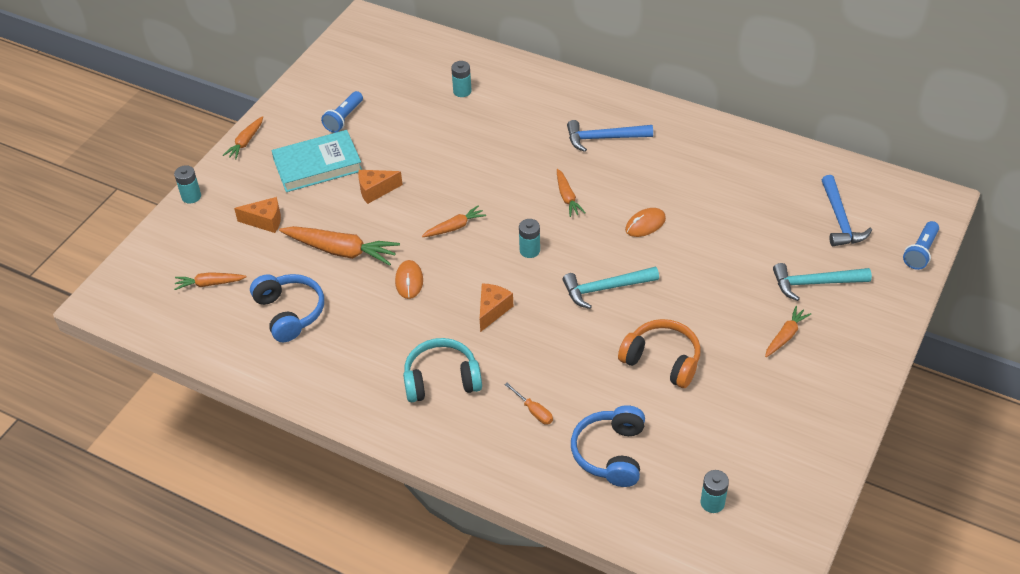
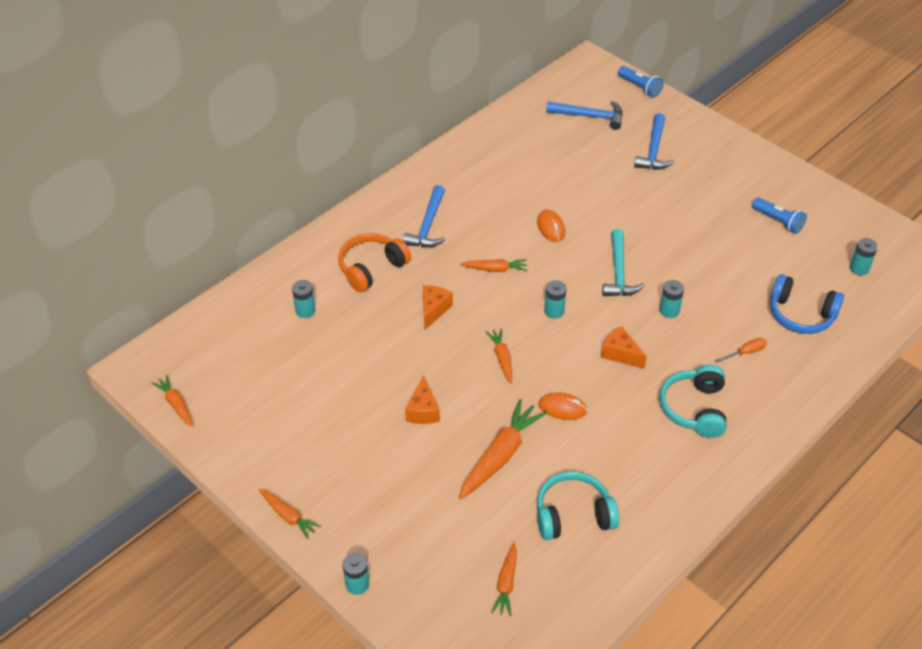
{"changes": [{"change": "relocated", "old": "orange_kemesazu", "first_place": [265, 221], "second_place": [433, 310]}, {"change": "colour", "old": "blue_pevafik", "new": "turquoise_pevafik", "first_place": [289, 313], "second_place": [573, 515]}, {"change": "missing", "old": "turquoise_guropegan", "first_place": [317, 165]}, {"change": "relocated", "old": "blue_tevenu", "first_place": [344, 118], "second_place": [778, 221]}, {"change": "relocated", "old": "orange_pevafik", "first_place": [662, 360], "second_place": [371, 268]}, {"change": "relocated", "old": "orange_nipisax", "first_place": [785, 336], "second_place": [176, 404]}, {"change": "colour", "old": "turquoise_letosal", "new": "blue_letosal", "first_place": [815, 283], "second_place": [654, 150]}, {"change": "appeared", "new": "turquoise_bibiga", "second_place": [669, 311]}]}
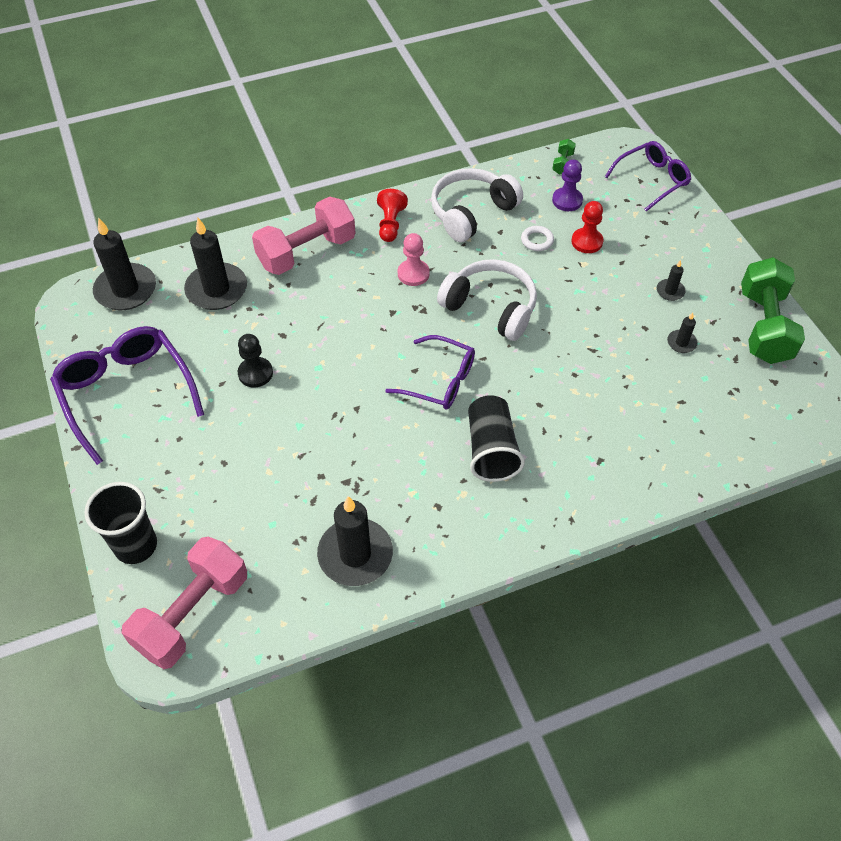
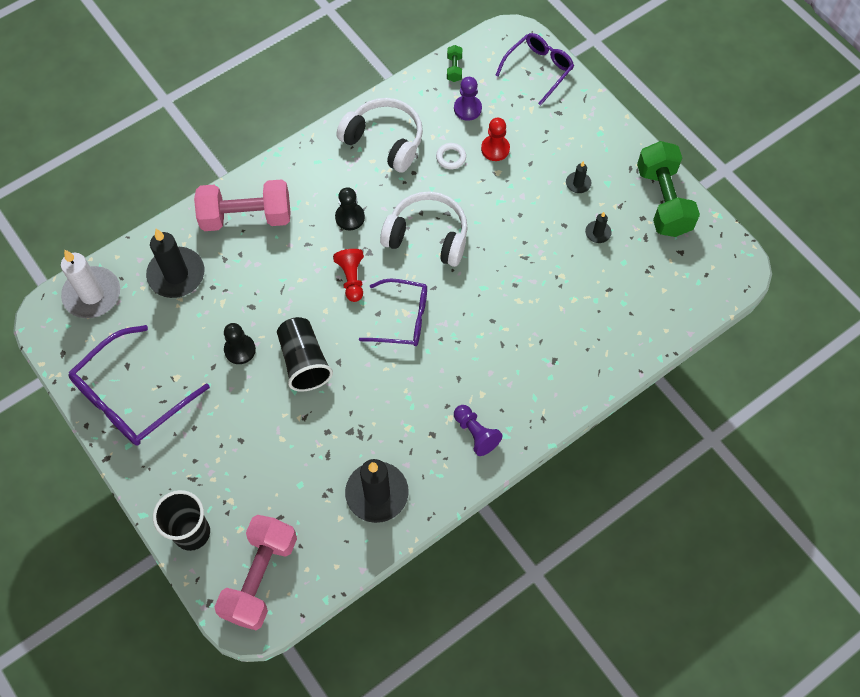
{"changes": [{"change": "spun", "old": "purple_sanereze", "first_place": [126, 393], "second_place": [132, 397], "degrees": -90}, {"change": "colour", "old": "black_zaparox", "new": "white_zaparox", "first_place": [126, 290], "second_place": [92, 294]}, {"change": "spun", "old": "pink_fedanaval", "first_place": [306, 252], "second_place": [246, 217], "degrees": 45}, {"change": "relocated", "old": "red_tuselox", "first_place": [390, 224], "second_place": [351, 279]}, {"change": "colour", "old": "pink_tuselox", "new": "black_tuselox", "first_place": [413, 274], "second_place": [350, 217]}, {"change": "spun", "old": "white_pevafik", "first_place": [471, 212], "second_place": [384, 141], "degrees": 90}, {"change": "relocated", "old": "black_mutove", "first_place": [491, 450], "second_place": [304, 361]}, {"change": "appeared", "new": "purple_tuselox", "second_place": [475, 433]}]}
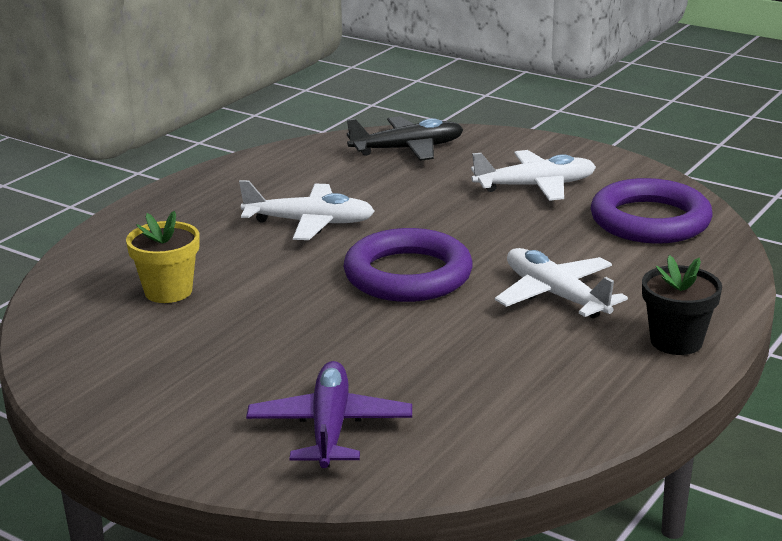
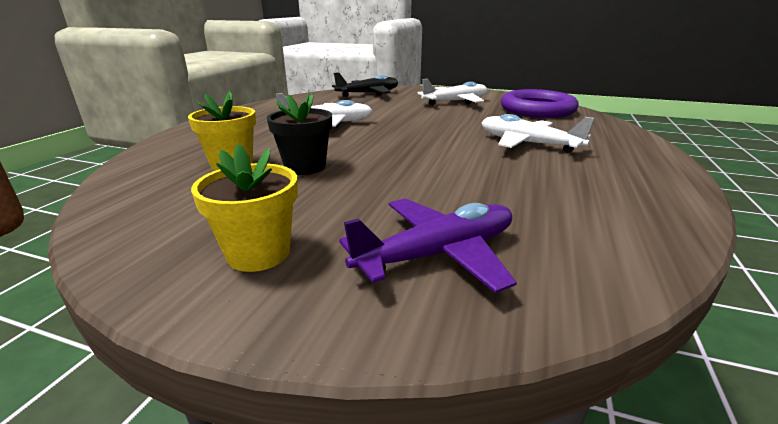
{"changes": [{"change": "spun", "old": "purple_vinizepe", "first_place": [329, 427], "second_place": [438, 254], "degrees": 75}, {"change": "missing", "old": "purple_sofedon", "first_place": [408, 275]}, {"change": "relocated", "old": "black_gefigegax", "first_place": [676, 341], "second_place": [305, 167]}, {"change": "appeared", "new": "yellow_gefigegax", "second_place": [258, 253]}]}
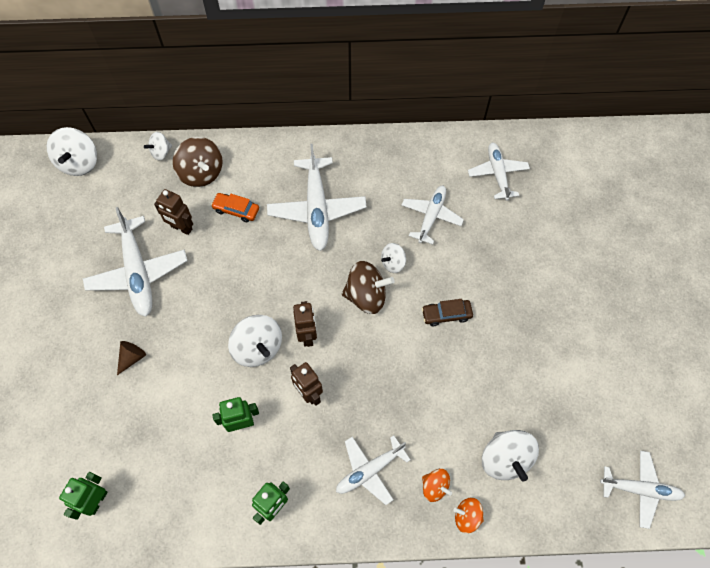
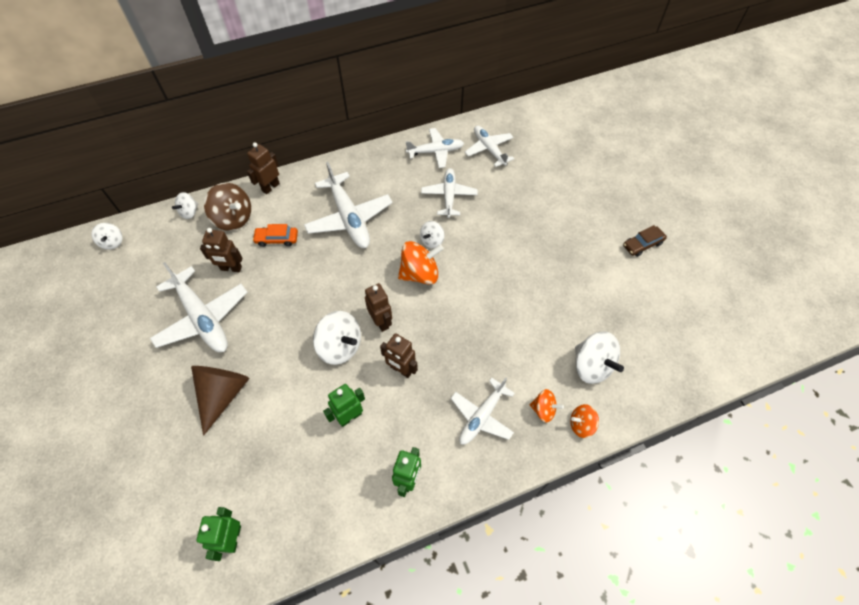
{"changes": [{"change": "size", "old": "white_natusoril", "first_place": [79, 163], "second_place": [112, 242], "factor": 0.58}, {"change": "size", "old": "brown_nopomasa", "first_place": [132, 358], "second_place": [223, 394], "factor": 1.99}, {"change": "colour", "old": "brown_natusoril", "new": "orange_natusoril", "first_place": [366, 296], "second_place": [420, 273]}, {"change": "relocated", "old": "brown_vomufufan", "first_place": [446, 314], "second_place": [642, 244]}, {"change": "relocated", "old": "white_vinizepe", "first_place": [640, 489], "second_place": [435, 151]}, {"change": "appeared", "new": "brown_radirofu", "second_place": [270, 187]}]}
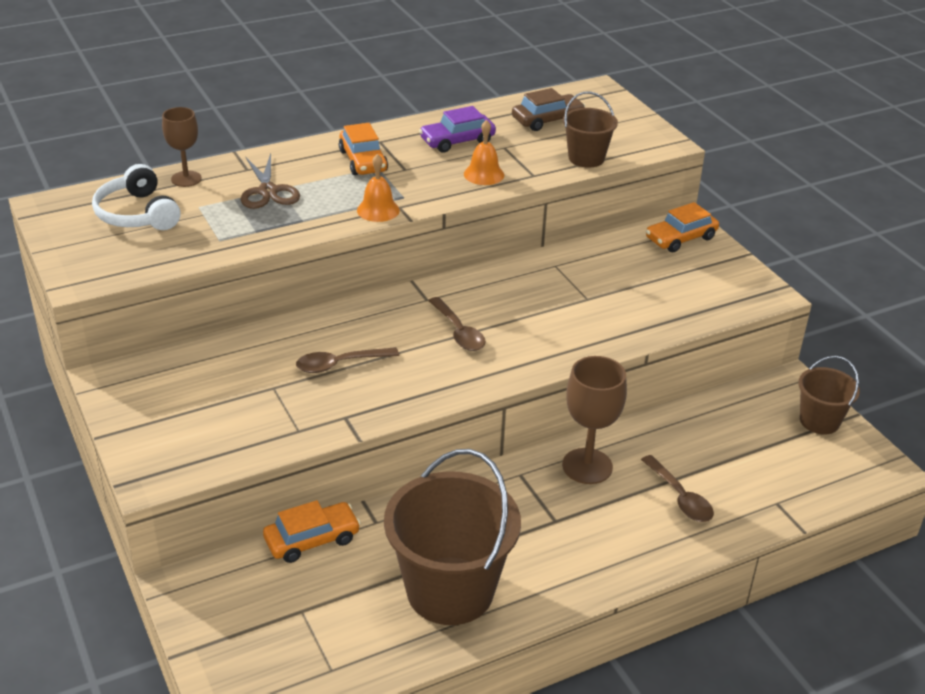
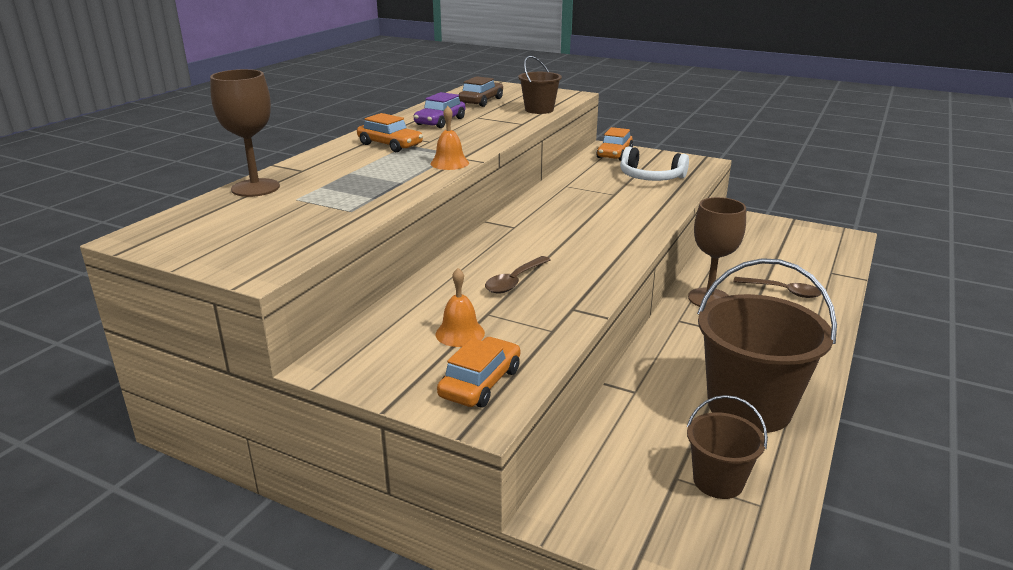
{"changes": [{"change": "relocated", "old": "white_pevafik", "first_place": [137, 214], "second_place": [650, 177]}, {"change": "size", "old": "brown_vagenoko", "first_place": [186, 179], "second_place": [255, 188], "factor": 1.53}, {"change": "missing", "old": "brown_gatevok", "first_place": [268, 191]}, {"change": "relocated", "old": "orange_vomufufan", "first_place": [312, 539], "second_place": [480, 383]}, {"change": "missing", "old": "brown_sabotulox", "first_place": [458, 332]}, {"change": "relocated", "old": "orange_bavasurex", "first_place": [484, 174], "second_place": [460, 333]}, {"change": "relocated", "old": "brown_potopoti", "first_place": [819, 421], "second_place": [718, 481]}]}
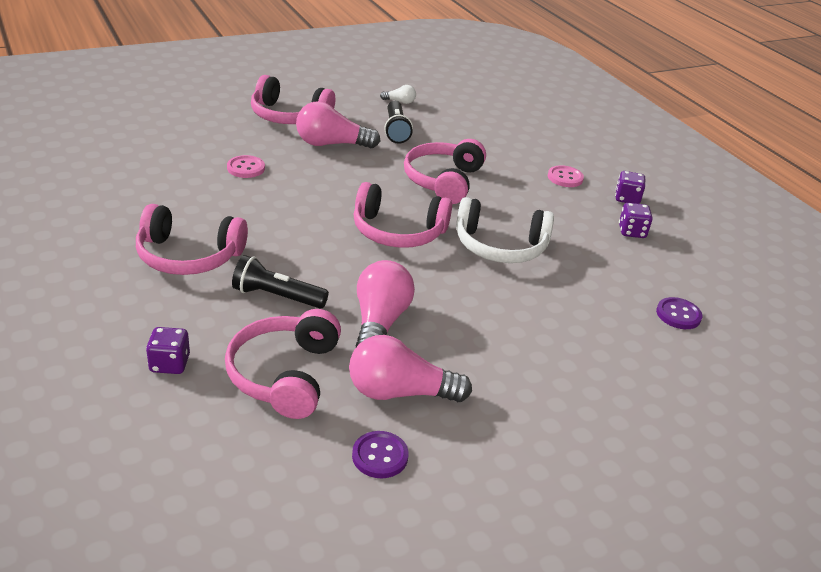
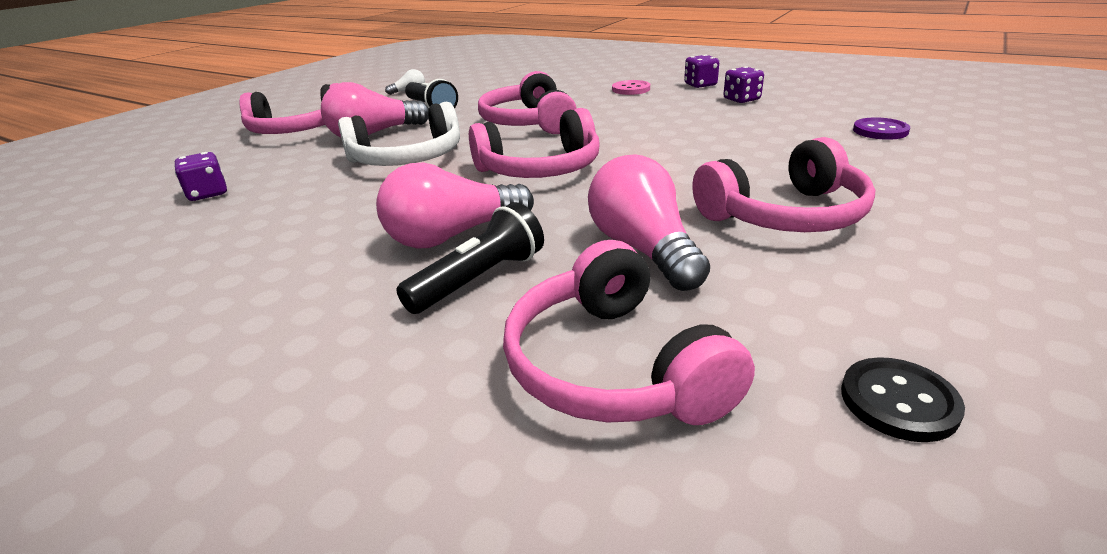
{"changes": [{"change": "relocated", "old": "pink_pevafik", "first_place": [188, 256], "second_place": [784, 215]}, {"change": "relocated", "old": "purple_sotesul", "first_place": [170, 364], "second_place": [208, 194]}, {"change": "missing", "old": "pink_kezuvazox", "first_place": [246, 168]}, {"change": "spun", "old": "black_tevenu", "first_place": [277, 296], "second_place": [479, 279], "degrees": 150}, {"change": "relocated", "old": "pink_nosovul", "first_place": [399, 392], "second_place": [453, 236]}, {"change": "colour", "old": "purple_kezuvazox", "new": "black_kezuvazox", "first_place": [380, 456], "second_place": [898, 401]}, {"change": "relocated", "old": "white_pevafik", "first_place": [500, 246], "second_place": [407, 158]}]}
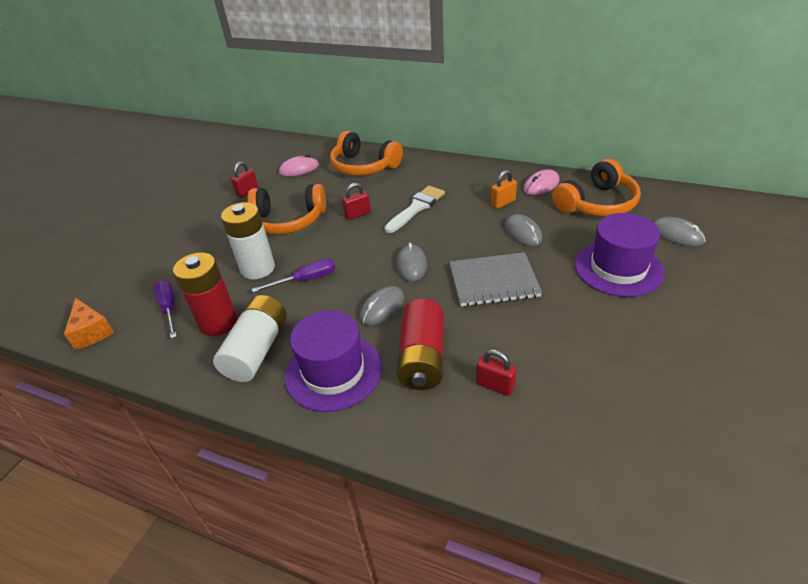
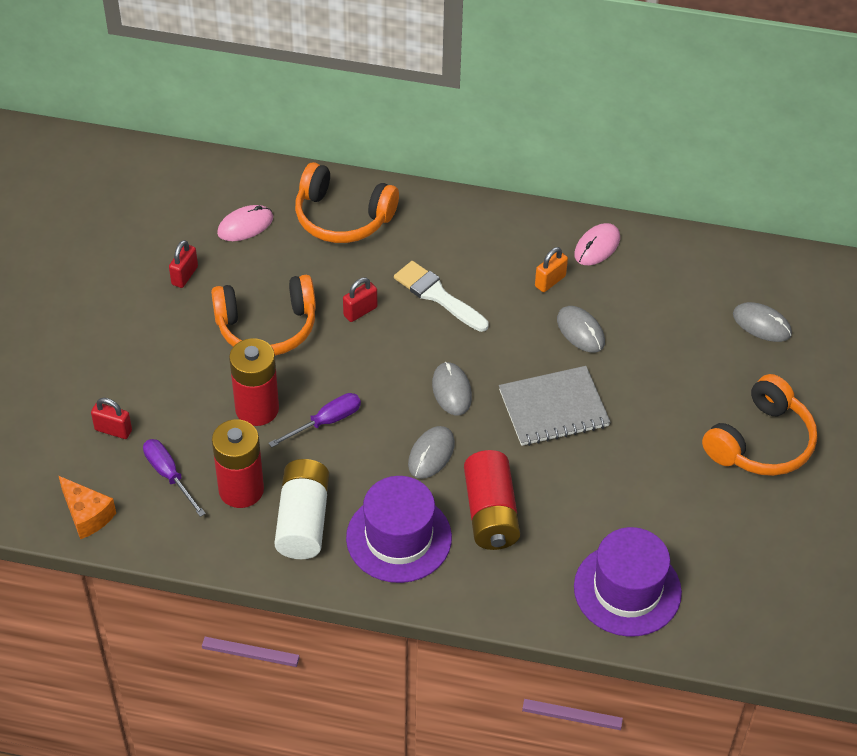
{"changes": [{"change": "colour", "old": "white_bibiga", "new": "red_bibiga", "first_place": [258, 268], "second_place": [257, 409]}, {"change": "spun", "old": "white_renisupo", "first_place": [416, 208], "second_place": [437, 295], "degrees": -75}, {"change": "relocated", "old": "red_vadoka", "first_place": [495, 385], "second_place": [113, 430]}, {"change": "relocated", "old": "orange_pevafik", "first_place": [597, 203], "second_place": [761, 442]}, {"change": "relocated", "old": "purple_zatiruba", "first_place": [618, 268], "second_place": [627, 589]}]}
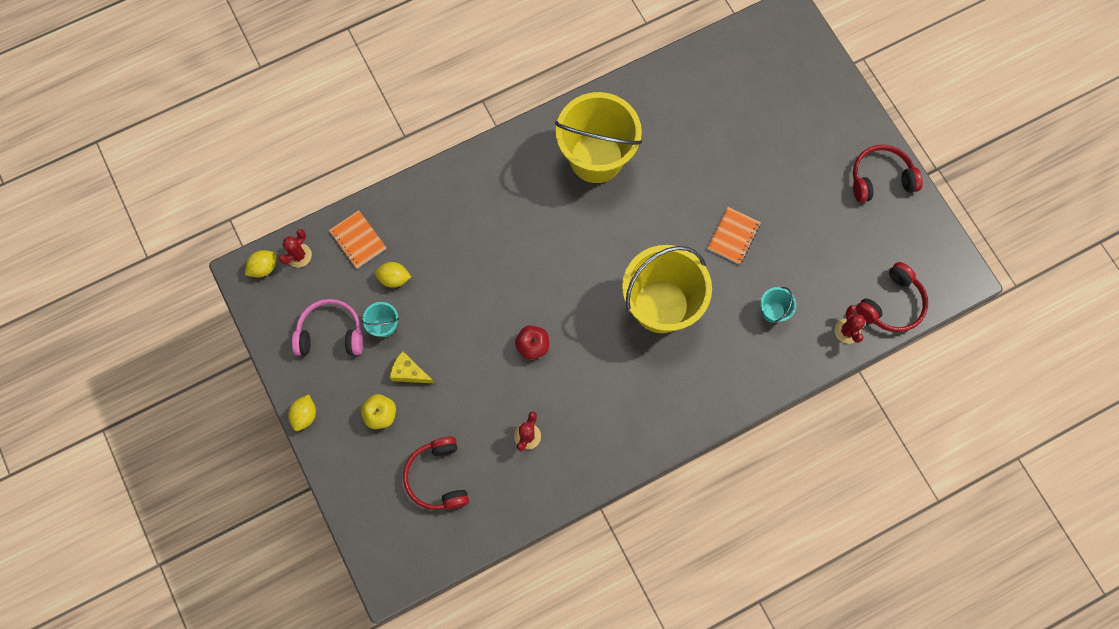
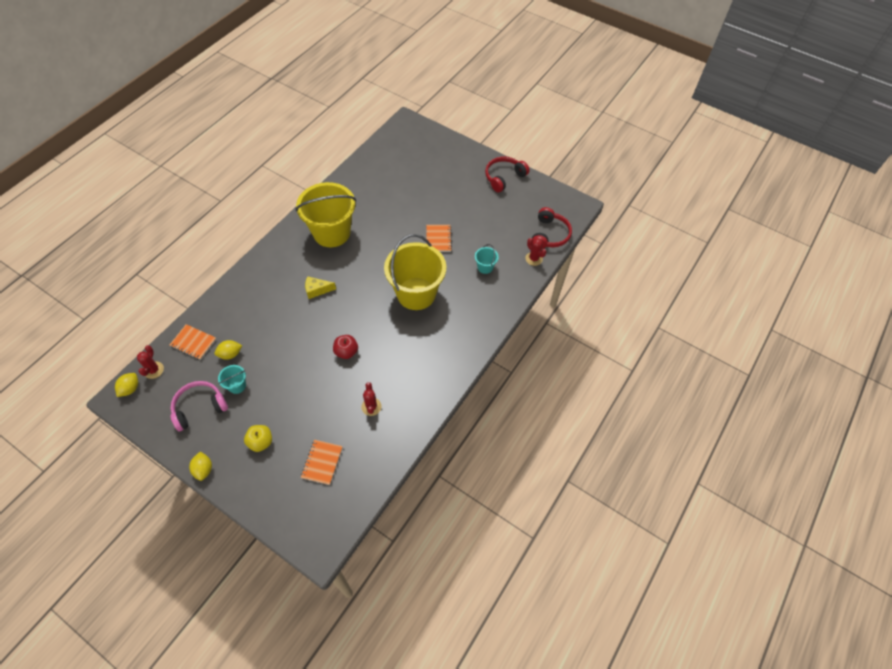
{"changes": [{"change": "relocated", "old": "yellow_kemesazu", "first_place": [409, 372], "second_place": [317, 290]}, {"change": "exchanged", "old": "red_pevafik", "new": "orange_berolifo", "first_place": [438, 477], "second_place": [322, 462]}]}
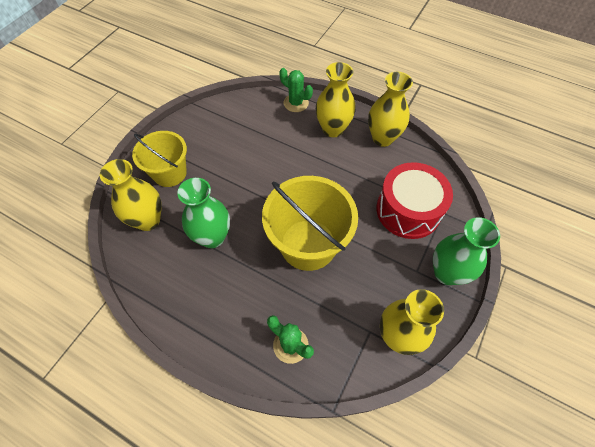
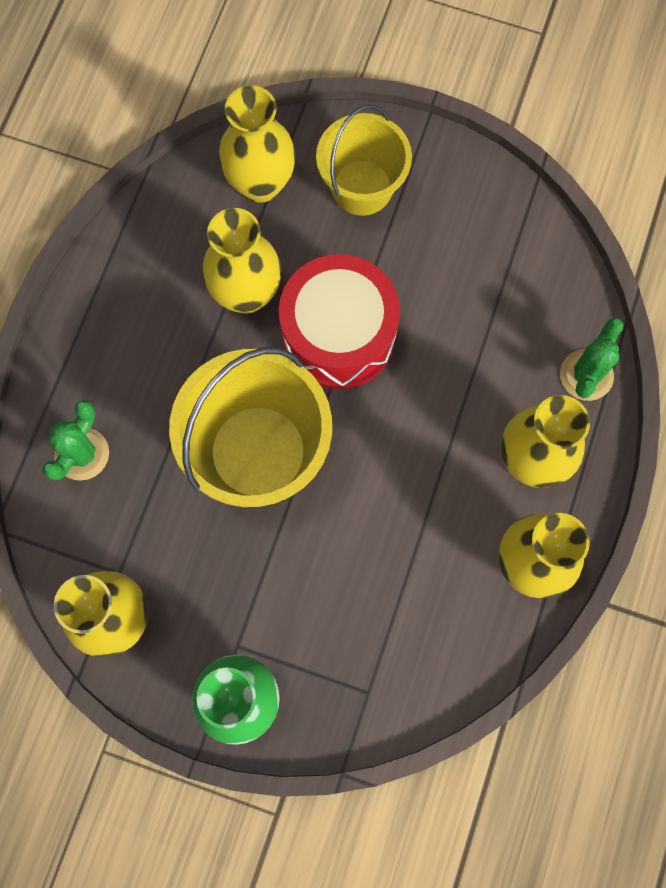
{"changes": [{"change": "colour", "old": "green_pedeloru", "new": "yellow_pedeloru", "first_place": [212, 237], "second_place": [246, 294]}, {"change": "relocated", "old": "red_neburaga", "first_place": [408, 210], "second_place": [338, 334]}]}
